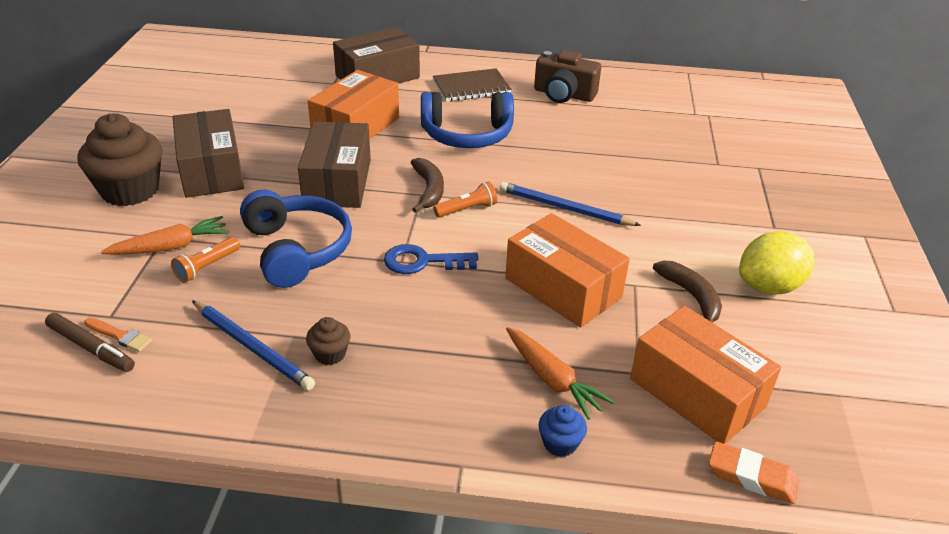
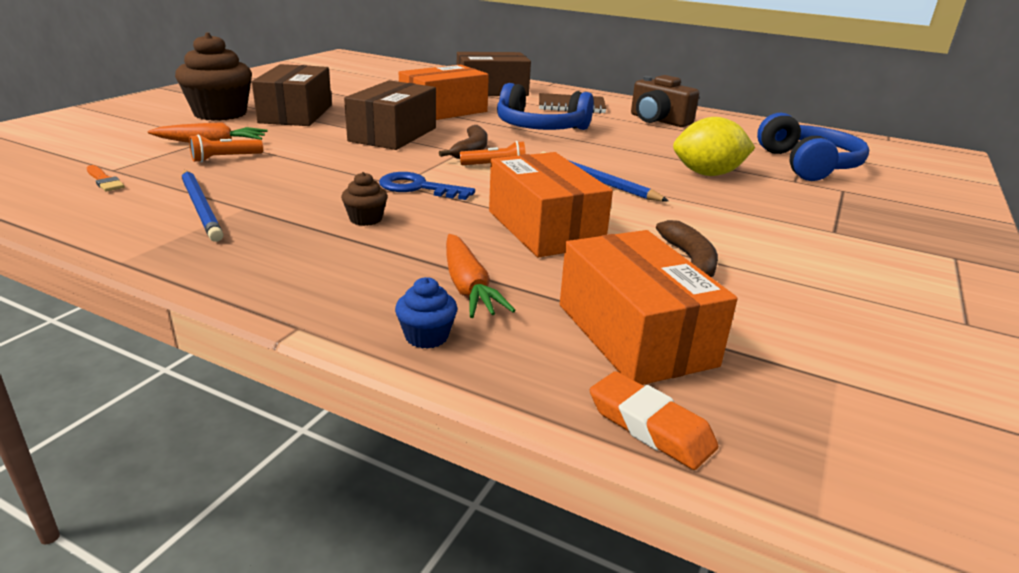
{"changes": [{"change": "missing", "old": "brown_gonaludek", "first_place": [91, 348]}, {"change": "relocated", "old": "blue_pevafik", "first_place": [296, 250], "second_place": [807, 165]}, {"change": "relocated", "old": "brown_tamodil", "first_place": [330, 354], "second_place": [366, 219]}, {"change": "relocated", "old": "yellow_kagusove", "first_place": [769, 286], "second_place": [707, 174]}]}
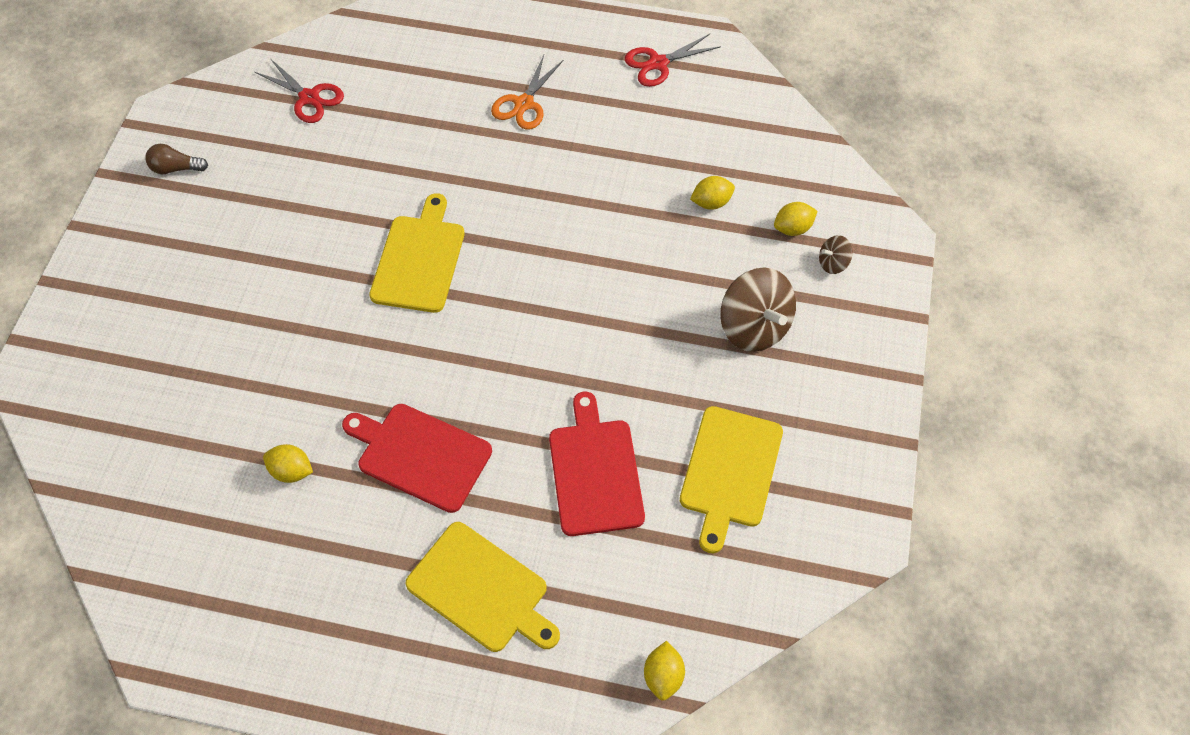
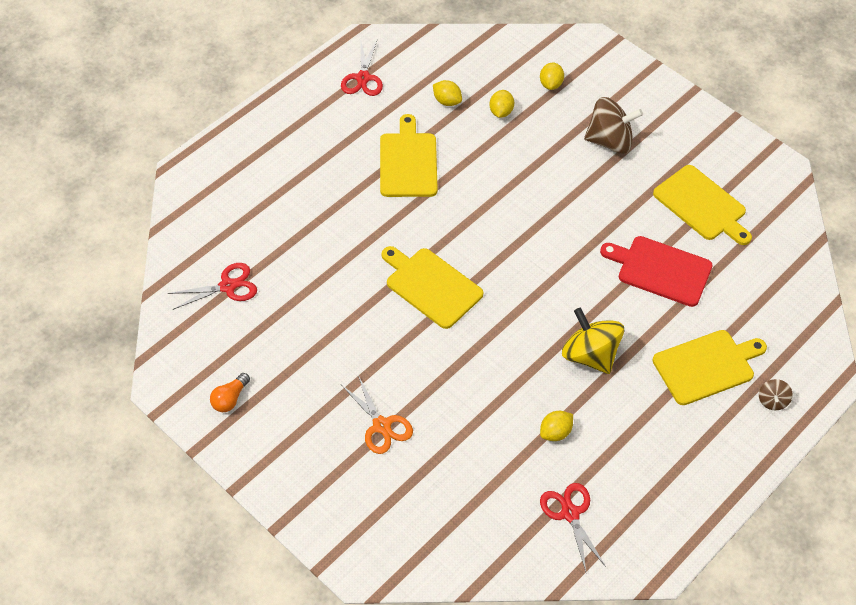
{"changes": [{"change": "colour", "old": "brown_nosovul", "new": "orange_nosovul", "first_place": [176, 168], "second_place": [230, 399]}, {"change": "exchanged", "old": "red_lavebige", "new": "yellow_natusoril", "first_place": [420, 455], "second_place": [589, 355]}, {"change": "relocated", "old": "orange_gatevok", "first_place": [524, 104], "second_place": [381, 425]}, {"change": "relocated", "old": "yellow_kagusove", "first_place": [663, 676], "second_place": [447, 101]}, {"change": "relocated", "old": "brown_natusoril", "first_place": [832, 263], "second_place": [772, 401]}, {"change": "appeared", "new": "yellow_lavebige", "second_place": [408, 162]}, {"change": "appeared", "new": "red_gatevok", "second_place": [570, 513]}]}
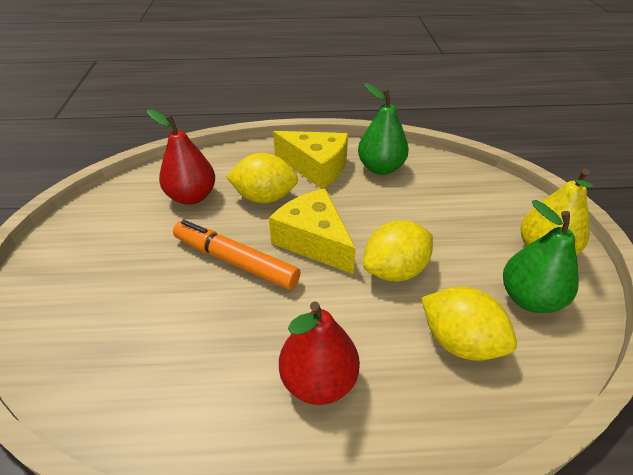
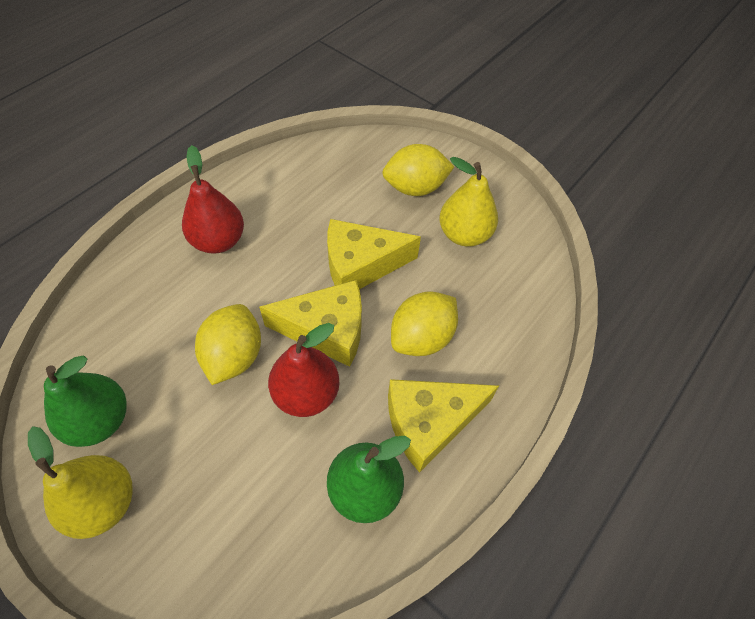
{"changes": [{"change": "relocated", "old": "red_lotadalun", "first_place": [192, 197], "second_place": [306, 394]}, {"change": "exchanged", "old": "orange_gonaludek", "new": "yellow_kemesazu", "first_place": [235, 261], "second_place": [361, 265]}, {"change": "relocated", "old": "yellow_kagusove", "first_place": [460, 342], "second_place": [415, 188]}, {"change": "appeared", "new": "yellow_lotadalun", "second_place": [464, 234]}]}
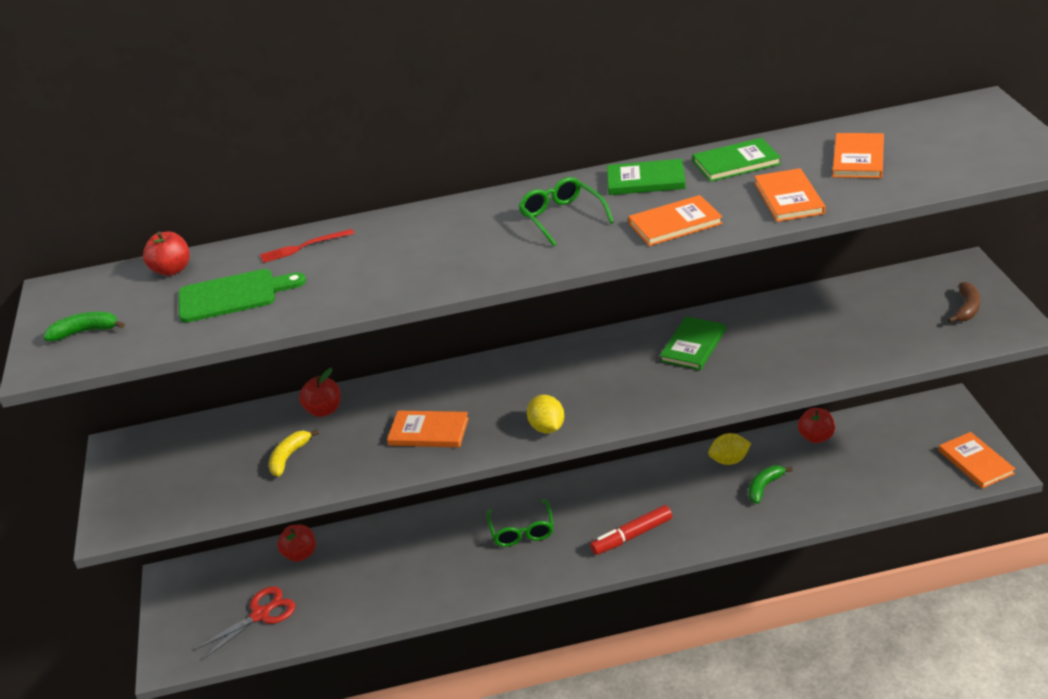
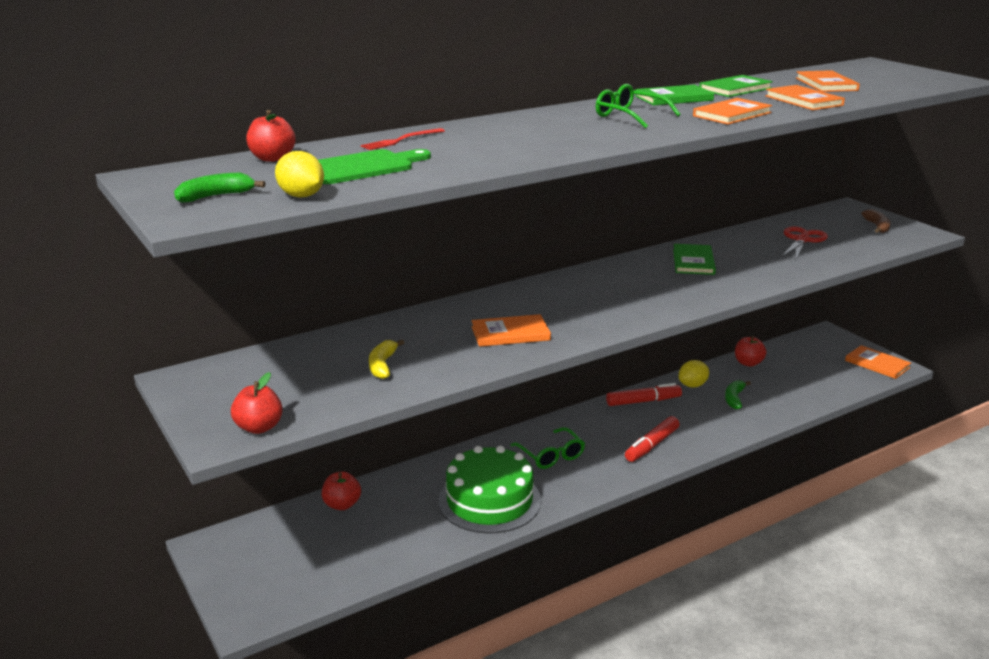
{"changes": [{"change": "relocated", "old": "red_gatevok", "first_place": [260, 615], "second_place": [802, 240]}, {"change": "relocated", "old": "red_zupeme", "first_place": [324, 410], "second_place": [259, 427]}, {"change": "relocated", "old": "yellow_kagusove", "first_place": [547, 428], "second_place": [301, 196]}, {"change": "appeared", "new": "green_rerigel", "second_place": [489, 500]}, {"change": "appeared", "new": "red_gonaludek", "second_place": [643, 401]}]}
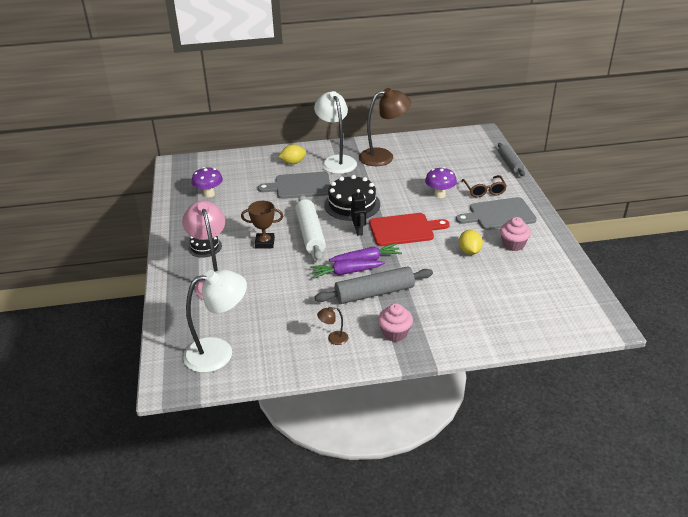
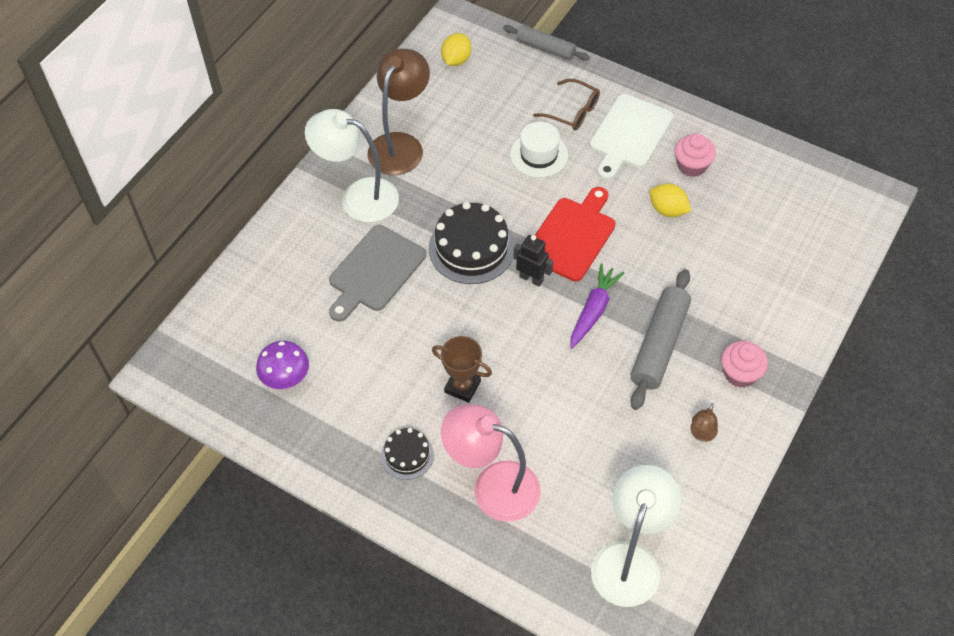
{"changes": [{"change": "spun", "old": "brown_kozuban", "first_place": [265, 243], "second_place": [462, 387], "degrees": 75}, {"change": "relocated", "old": "yellow_kagusove", "first_place": [293, 162], "second_place": [456, 60]}, {"change": "missing", "old": "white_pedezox", "first_place": [310, 234]}, {"change": "missing", "old": "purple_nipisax", "first_place": [346, 272]}, {"change": "exchanged", "old": "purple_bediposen", "new": "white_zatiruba", "first_place": [439, 195], "second_place": [539, 155]}, {"change": "colour", "old": "grey_lavebige", "new": "white_lavebige", "first_place": [499, 214], "second_place": [629, 134]}]}
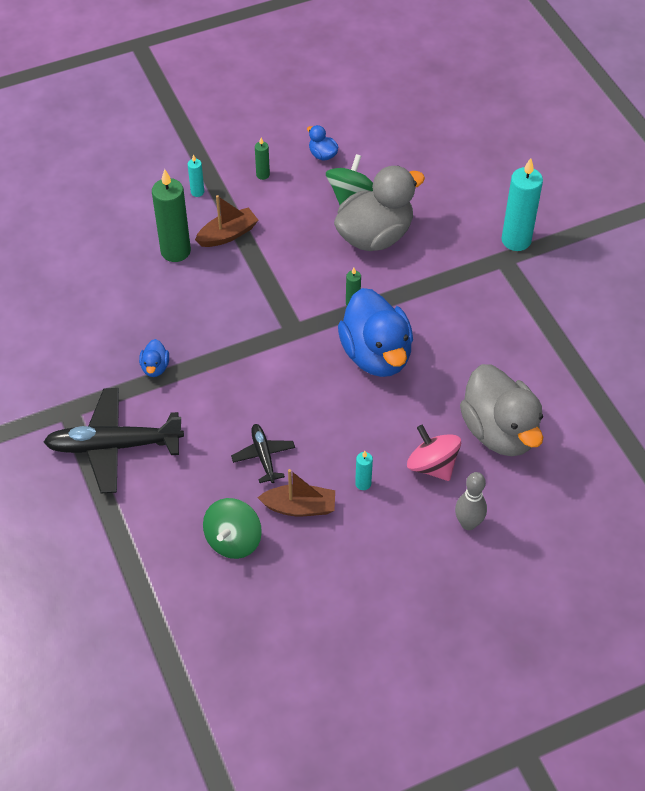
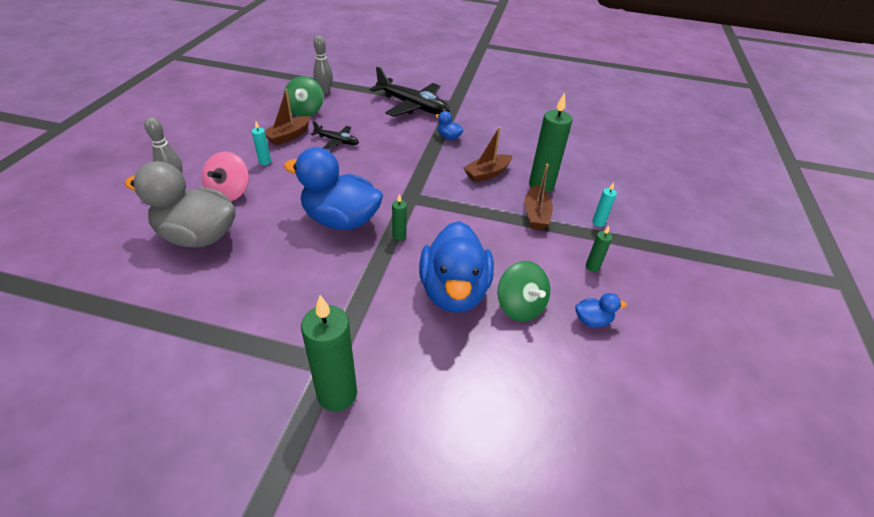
{"changes": [{"change": "spun", "old": "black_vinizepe", "first_place": [114, 446], "second_place": [412, 106], "degrees": 90}, {"change": "spun", "old": "green_natusoril", "first_place": [233, 540], "second_place": [305, 111], "degrees": -150}, {"change": "colour", "old": "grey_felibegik", "new": "blue_felibegik", "first_place": [375, 236], "second_place": [454, 291]}, {"change": "spun", "old": "pink_natusoril", "first_place": [432, 465], "second_place": [230, 192], "degrees": 105}, {"change": "colour", "old": "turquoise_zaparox", "new": "green_zaparox", "first_place": [516, 240], "second_place": [337, 394]}, {"change": "appeared", "new": "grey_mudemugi", "second_place": [324, 91]}, {"change": "appeared", "new": "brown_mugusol", "second_place": [487, 173]}]}
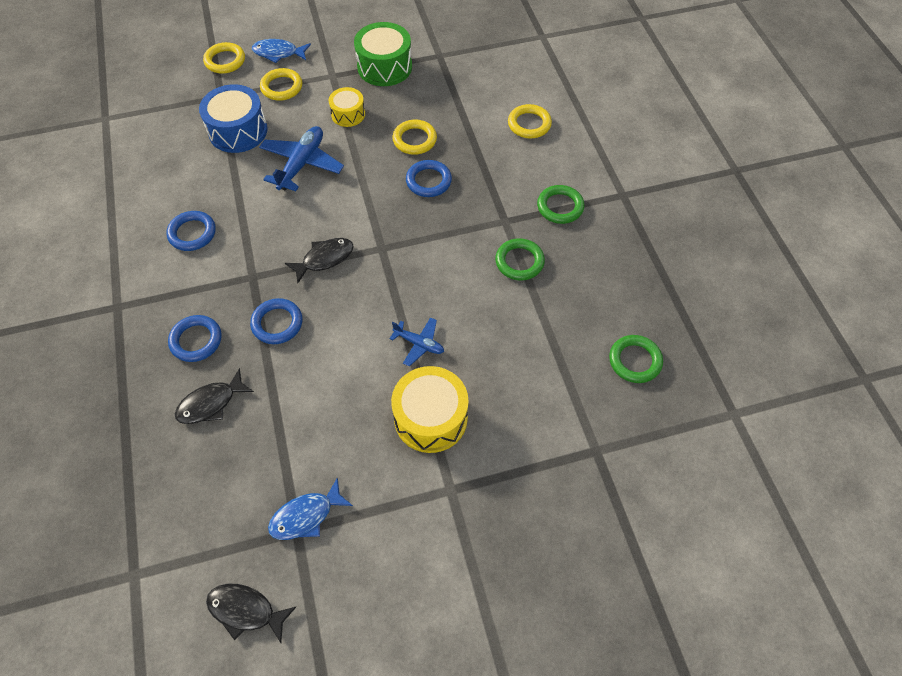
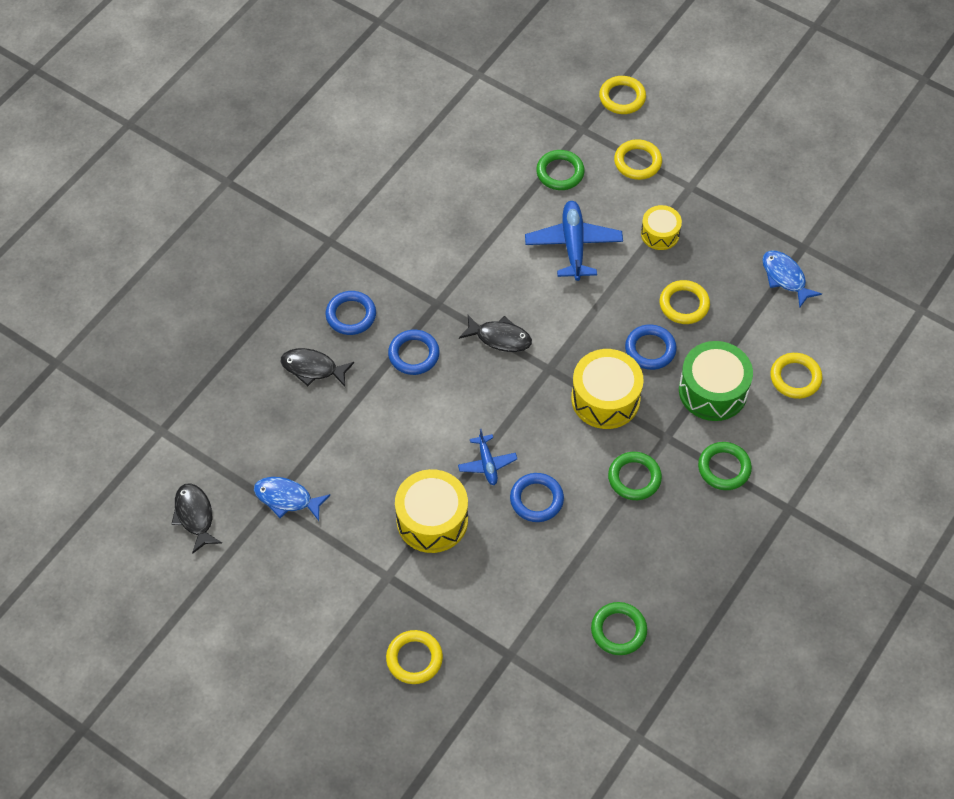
{"changes": [{"change": "relocated", "old": "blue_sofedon", "first_place": [192, 233], "second_place": [536, 499]}, {"change": "exchanged", "old": "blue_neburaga", "new": "green_sofedon", "first_place": [238, 131], "second_place": [560, 172]}, {"change": "relocated", "old": "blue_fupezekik", "first_place": [278, 53], "second_place": [785, 277]}, {"change": "spun", "old": "blue_vinizepe", "first_place": [302, 164], "second_place": [573, 245], "degrees": -75}, {"change": "relocated", "old": "green_neburaga", "first_place": [384, 67], "second_place": [713, 391]}, {"change": "appeared", "new": "yellow_sofedon", "second_place": [414, 659]}, {"change": "appeared", "new": "yellow_neburaga", "second_place": [605, 398]}]}
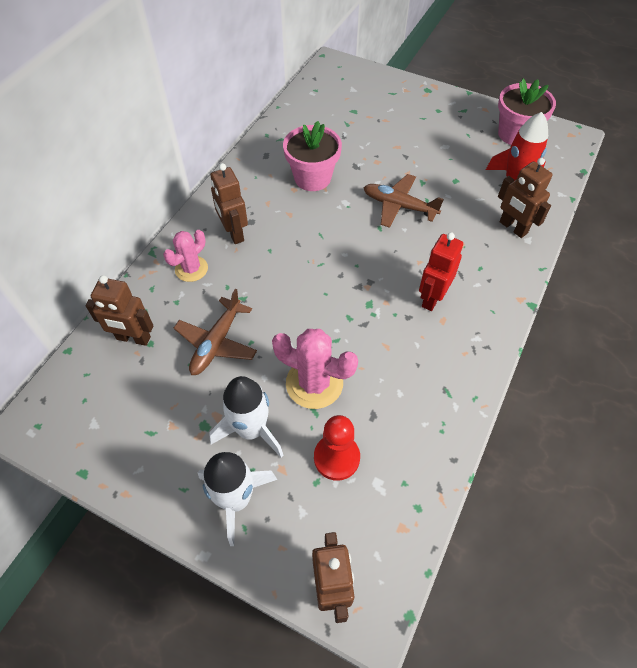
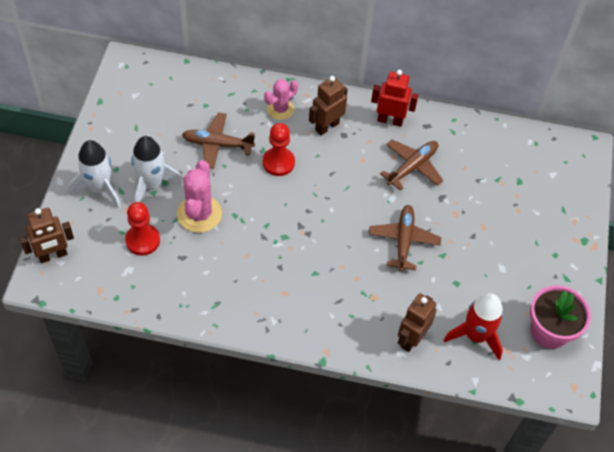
{"changes": [{"change": "missing", "old": "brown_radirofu", "first_place": [133, 338]}, {"change": "spun", "old": "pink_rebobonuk", "first_place": [191, 269], "second_place": [280, 109], "degrees": -60}, {"change": "exchanged", "old": "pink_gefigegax", "new": "brown_vinizepe", "first_place": [312, 178], "second_place": [412, 167]}, {"change": "relocated", "old": "red_radirofu", "first_place": [432, 298], "second_place": [390, 120]}, {"change": "appeared", "new": "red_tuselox", "second_place": [278, 162]}]}
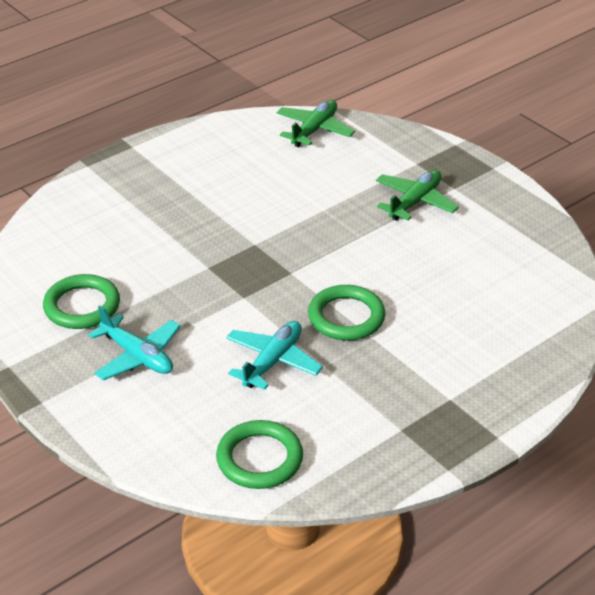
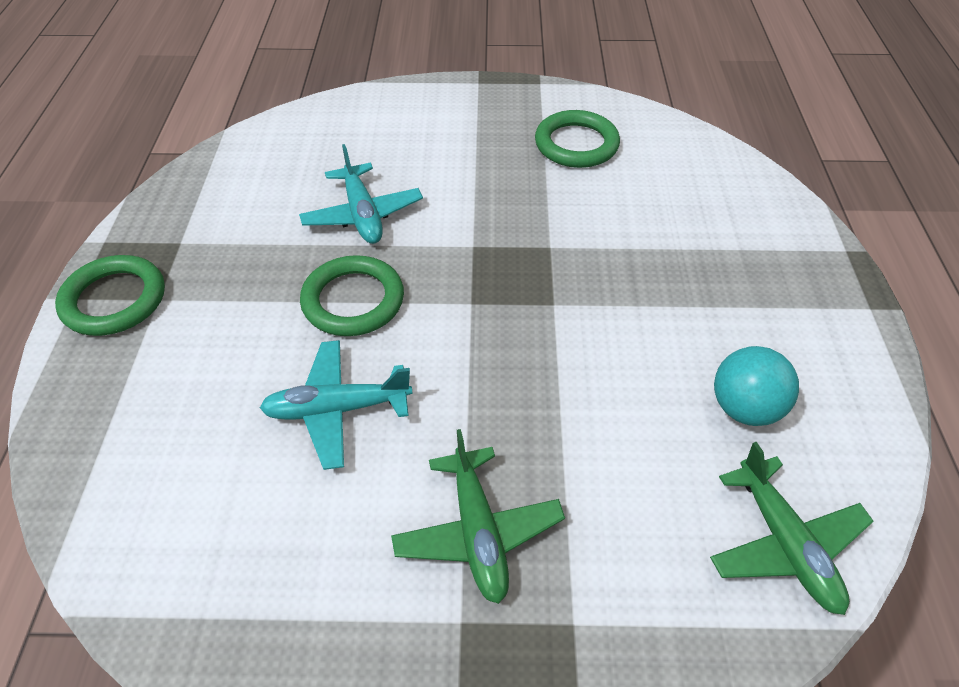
{"changes": [{"change": "relocated", "old": "turquoise_vinizepe", "first_place": [137, 356], "second_place": [337, 409]}, {"change": "relocated", "old": "green_sofedon", "first_place": [259, 459], "second_place": [114, 300]}, {"change": "appeared", "new": "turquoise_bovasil", "second_place": [744, 408]}]}
